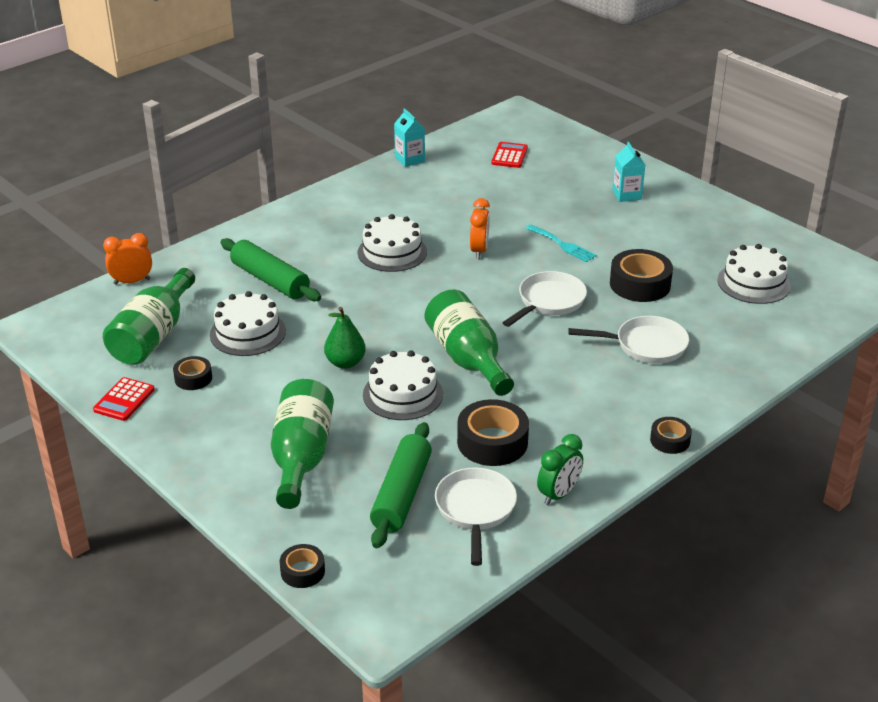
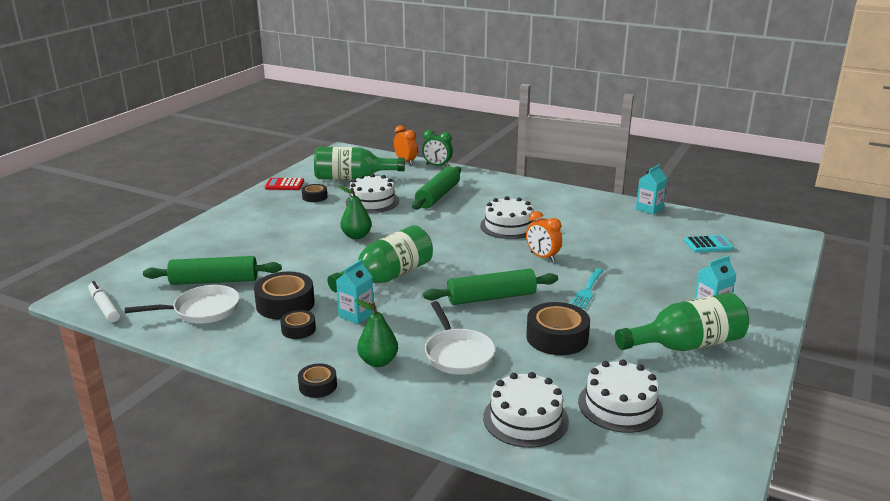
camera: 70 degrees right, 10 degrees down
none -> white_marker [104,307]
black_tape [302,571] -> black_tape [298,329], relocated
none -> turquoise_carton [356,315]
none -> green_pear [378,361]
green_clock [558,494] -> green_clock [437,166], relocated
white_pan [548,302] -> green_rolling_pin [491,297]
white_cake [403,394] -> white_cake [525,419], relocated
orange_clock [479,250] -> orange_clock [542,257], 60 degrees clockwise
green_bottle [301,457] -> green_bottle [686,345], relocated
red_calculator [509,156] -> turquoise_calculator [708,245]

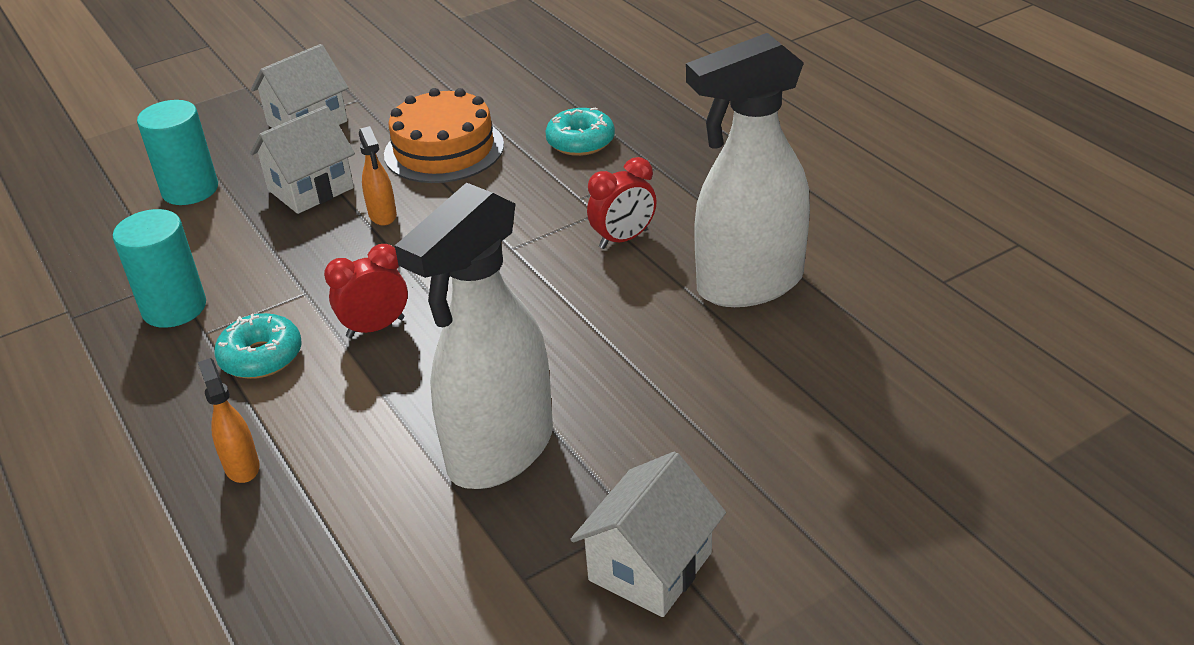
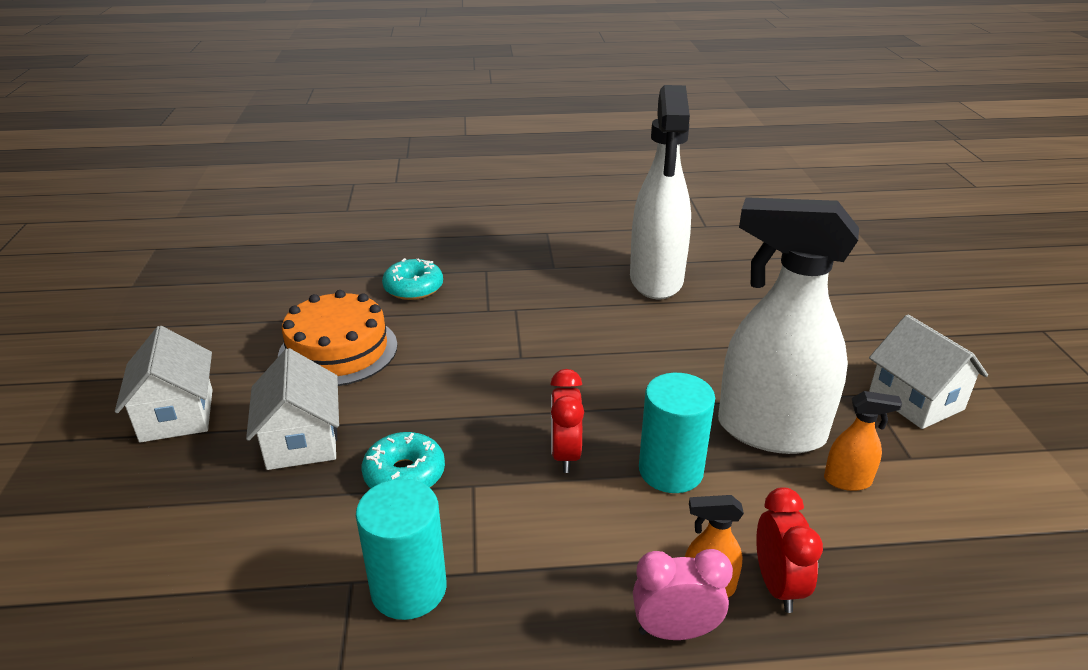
camera: 65 degrees left, 5 degrees down
turquoise_donut [261,357] -> turquoise_donut [404,474], relocated
none -> pink_clock [675,631]
turquoise_cylinder [190,190] -> turquoise_cylinder [670,471], relocated
white_spray_bottle [500,452] -> white_spray_bottle [769,431], 135 degrees clockwise
red_clock [623,239] -> red_clock [777,585], relocated
orange_spray_bottle [382,215] -> orange_spray_bottle [848,481], relocated

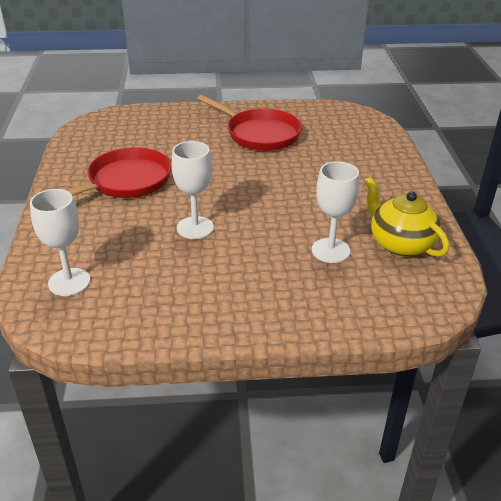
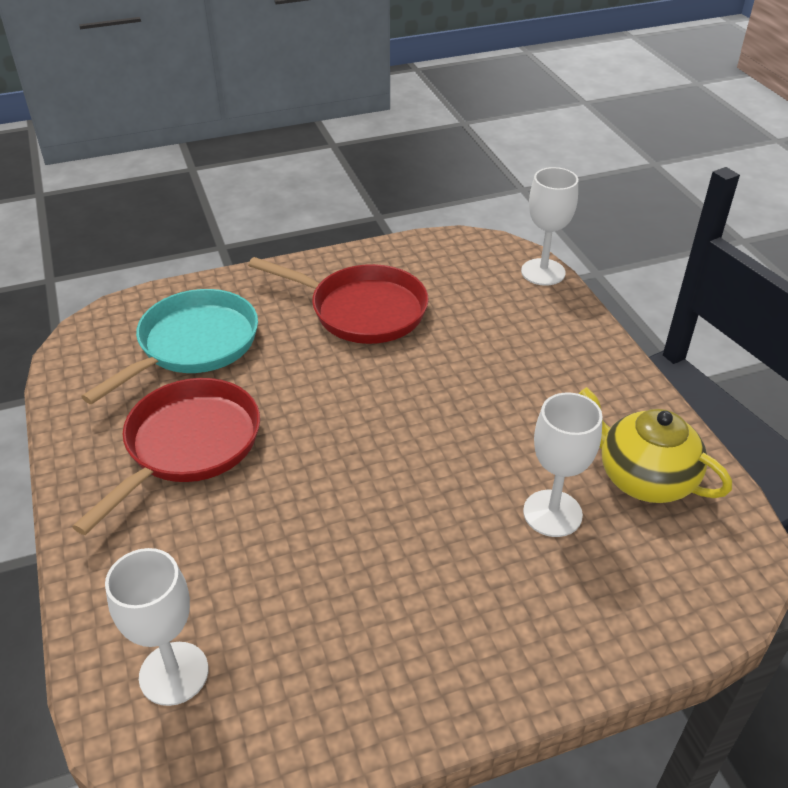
camera: 15 degrees left, 5 degrees up
none -> turquoise_pan [193,345]
white_goblet [195,228] -> white_goblet [543,272], relocated

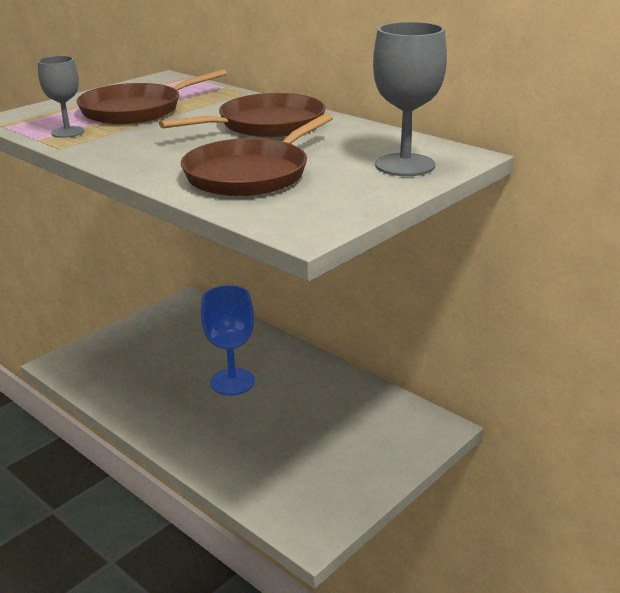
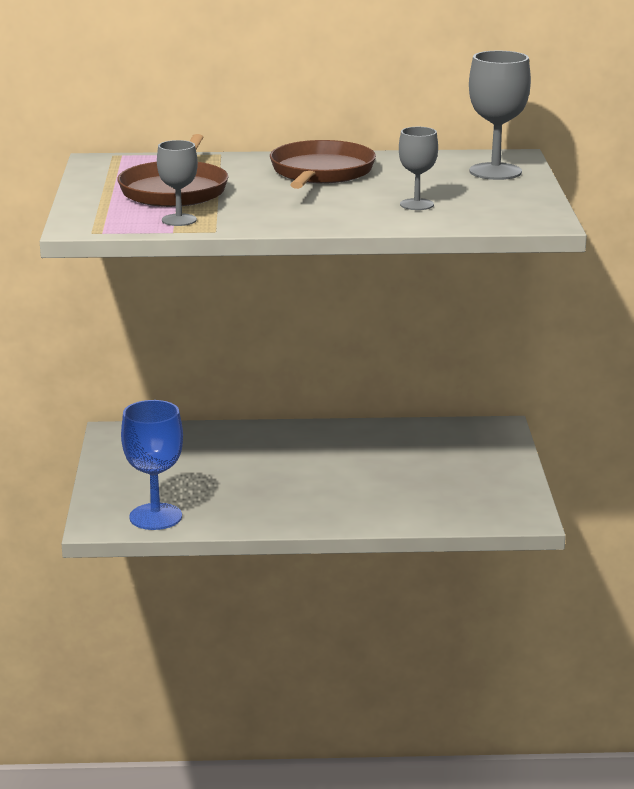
camera: 45 degrees left, 5 degrees down
blue_goblet [232,382] -> blue_goblet [155,517], relocated
brown_pan [251,174] -> grey_goblet [416,204]

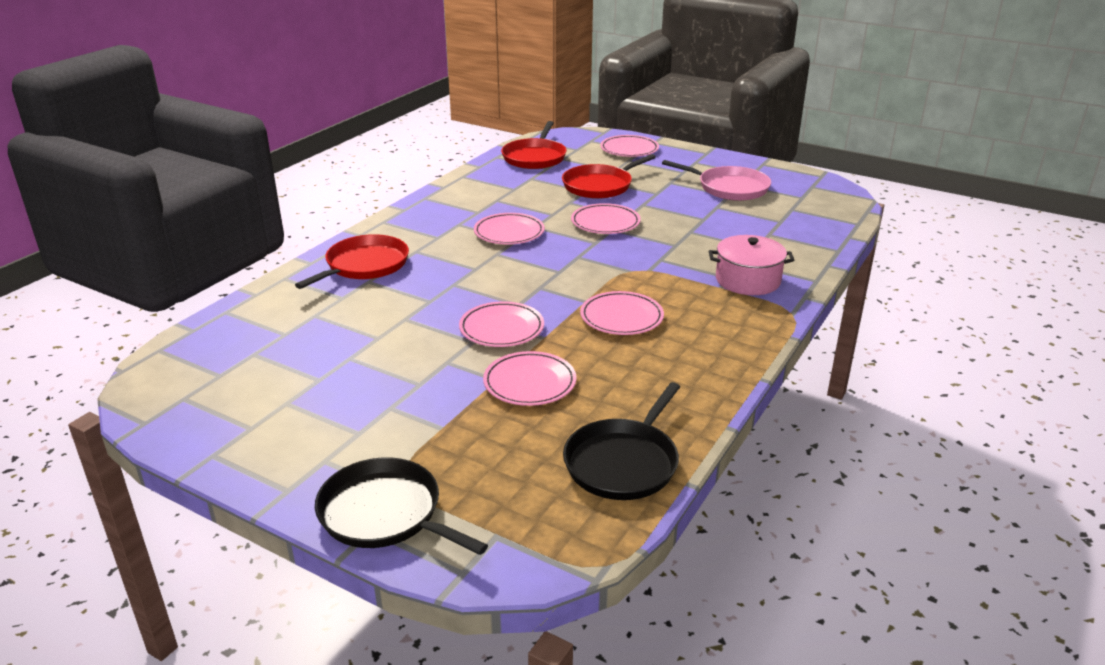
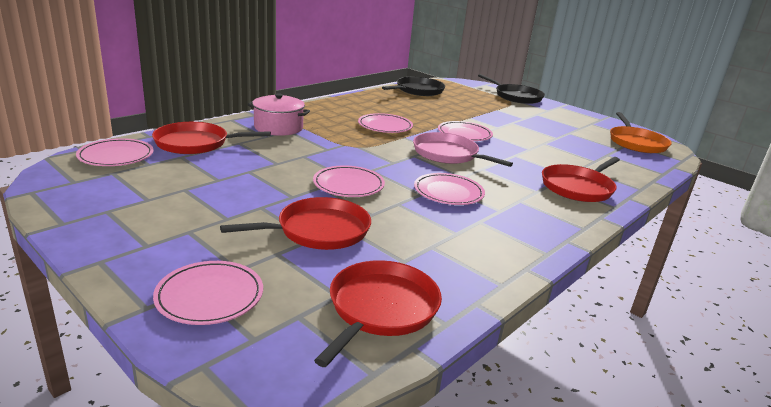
camera: 170 degrees left, 5 degrees down
pink_plate [529,383] -> pink_plate [116,156], relocated
none -> red_pan [196,143]
pink_pan [729,188] -> pink_pan [448,154], relocated
none -> orange_pan [636,143]

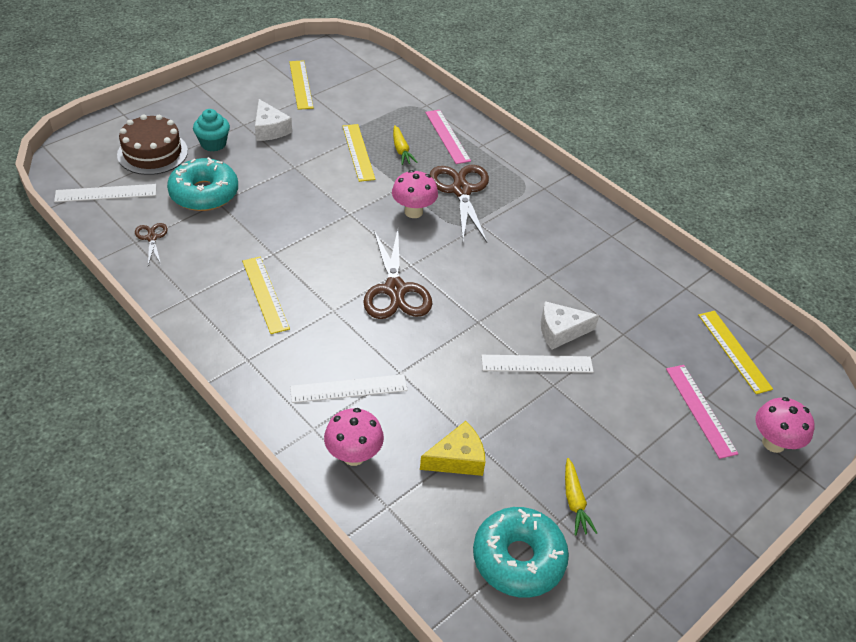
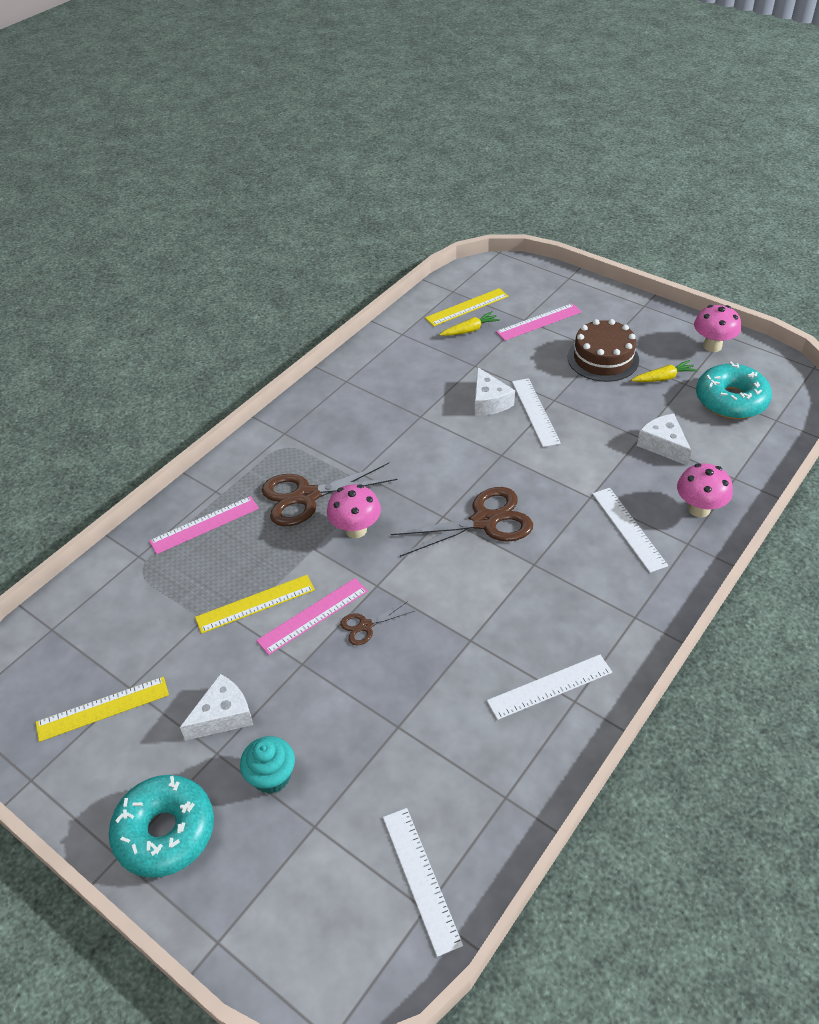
camera: 95 degrees left, 0 degrees up
turquoise_donut [204,193] -> turquoise_donut [165,832], relocated
none -> pink_ruler [313,615]
brown_scissors [152,238] -> brown_scissors [365,626], relocated
yellow_carrot [401,150] -> yellow_carrot [470,330], relocated
none -> white_ruler [549,686]
brown_cake [152,153] -> brown_cake [603,358], relocated
yellow_cheese [457,459] -> white_cheese [663,445]
pink_mushroom [773,443] -> pink_mushroom [712,346], relocated
yellow_ruler [265,294] -> none

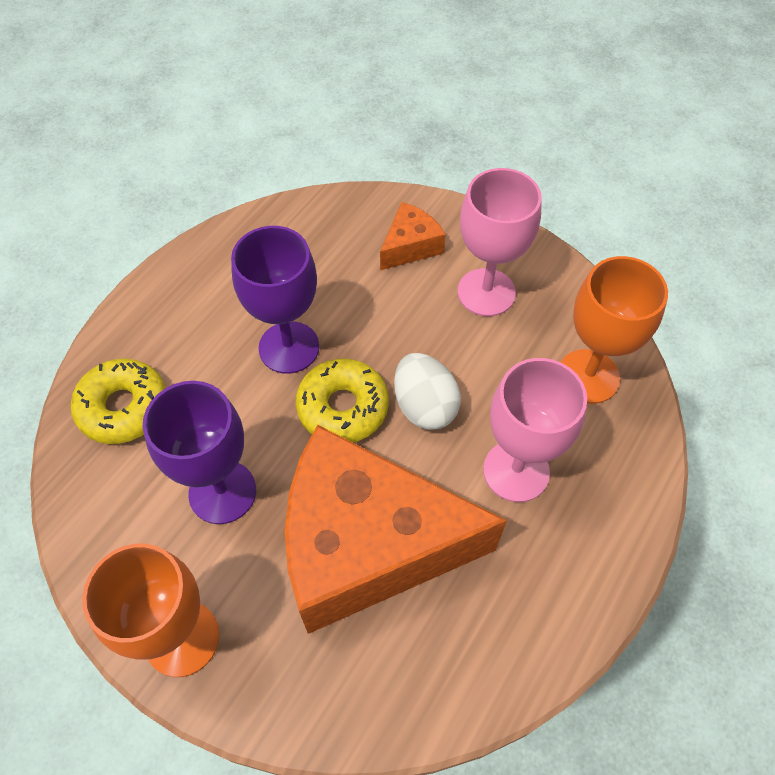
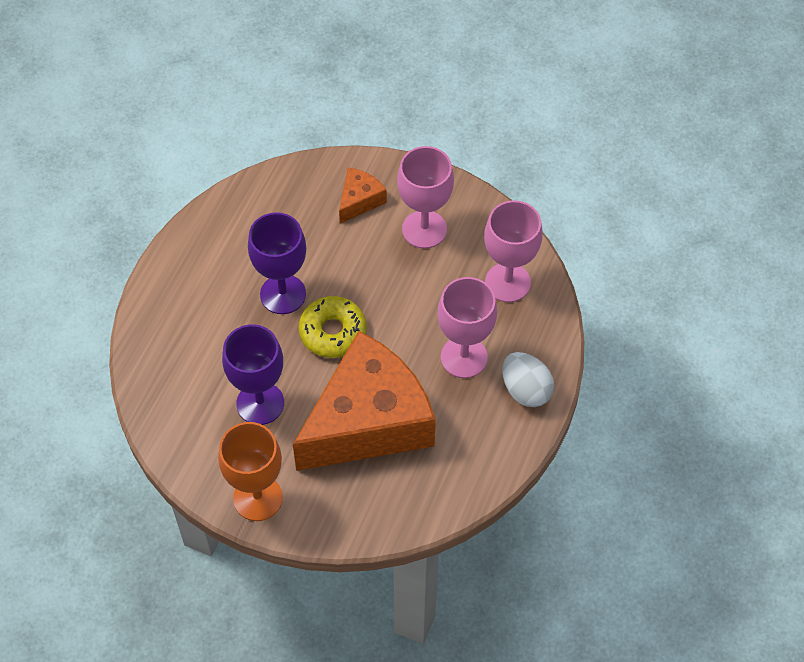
camera: 10 degrees left, 0 degrees up
orange_cheese [367,544] -> orange_cheese [368,421], 150 degrees clockwise
orange_goblet [588,376] -> pink_goblet [507,282]
white_egg [424,406] -> white_egg [525,390], relocated
yellow_donut [123,407] -> none

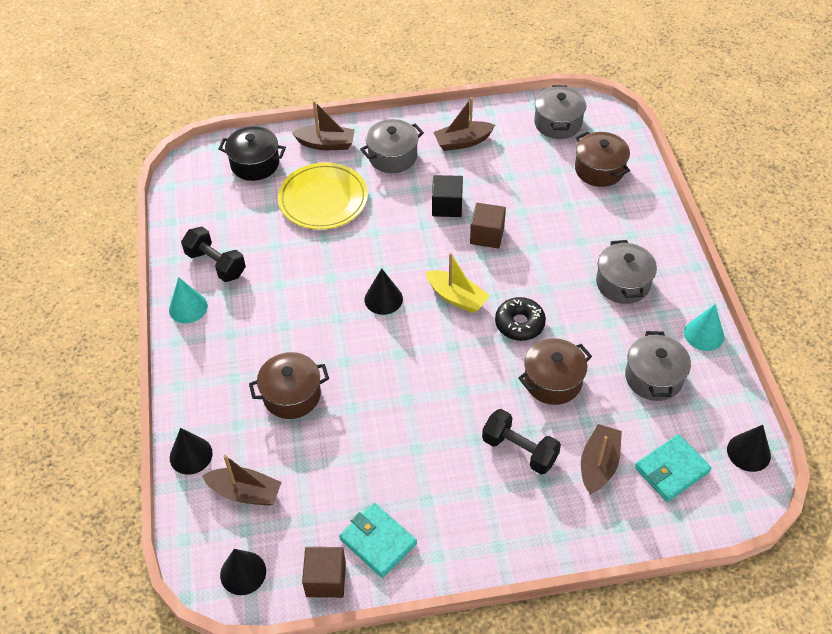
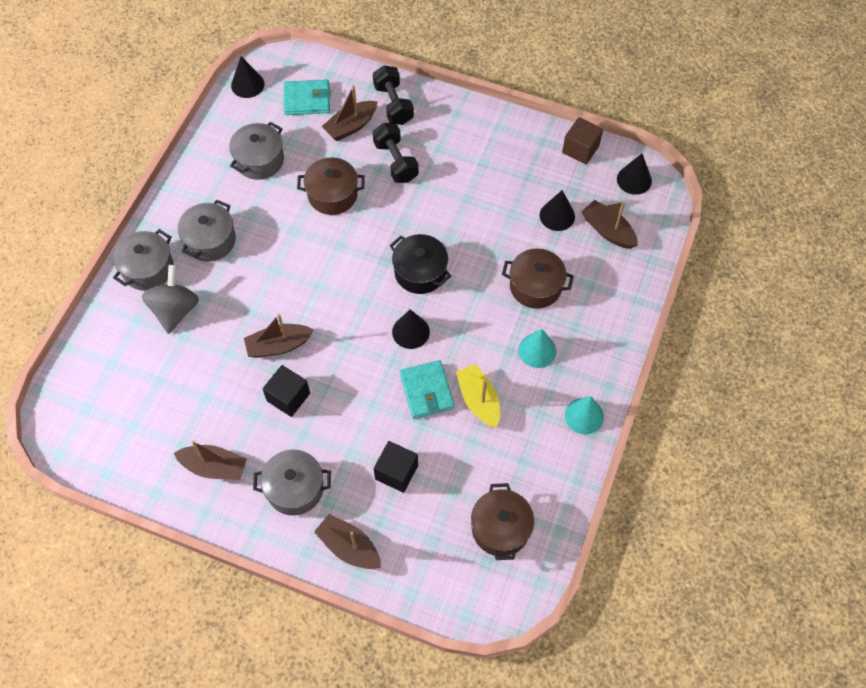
camera: 150 degrees left, 10 degrees up
grey_pot [558,123] -> grey_pot [148,269], relocated
none -> grey_spinning_top [175,310]
brown_cube [487,235] -> brown_boat [278,345]
black_dumbbell [216,264] -> black_dumbbell [393,104], relocated
yellow_plate [323,199] -> black_cube [396,472]
black_pot [255,164] -> black_pot [420,272], relocated
turquoise_wallet [378,541] -> turquoise_wallet [426,391], relocated
yellow_boat [456,297] -> yellow_boat [478,400], relocated
brown_pot [599,170] -> brown_pot [500,528], relocated
turquoise_cone [704,334] -> turquoise_cone [537,350], relocated
black_cone [191,455] -> black_cone [557,215], relocated
black_donut [519,324] -> none

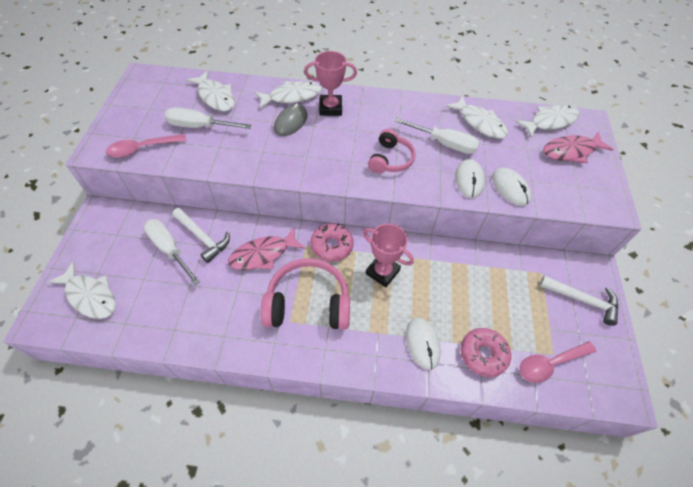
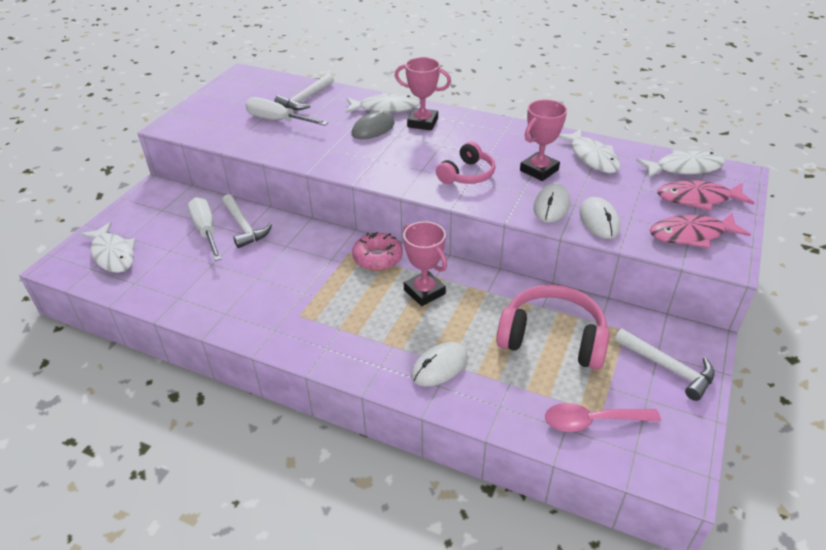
camera: 20 degrees right, 15 degrees down
white_fish [215,97] -> white_hammer [305,99]
white_mouse [422,343] -> white_mouse [439,366], 45 degrees clockwise
pink_headphones [308,303] -> pink_headphones [552,338], relocated
white_screwdriver [445,144] -> pink_trophy [539,170]
pink_fish [263,254] -> pink_fish [691,235], relocated
pink_spoon [142,149] -> none
pink_donut [483,354] -> none

